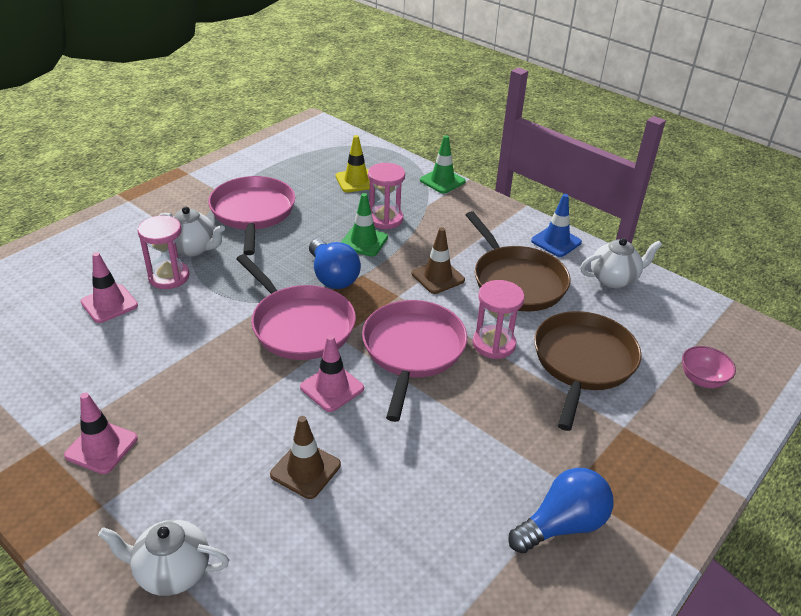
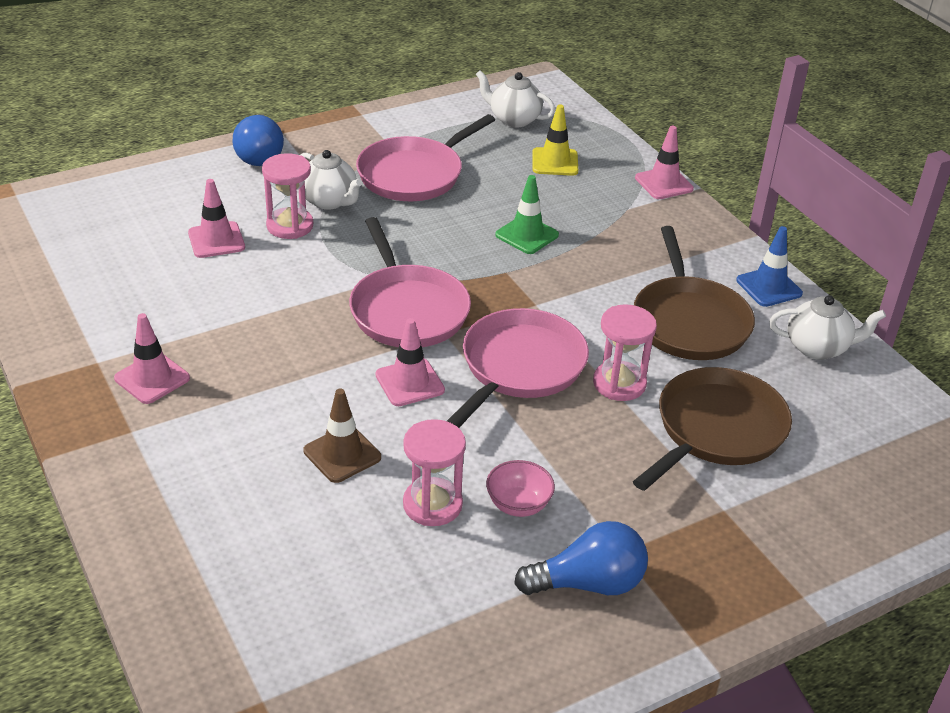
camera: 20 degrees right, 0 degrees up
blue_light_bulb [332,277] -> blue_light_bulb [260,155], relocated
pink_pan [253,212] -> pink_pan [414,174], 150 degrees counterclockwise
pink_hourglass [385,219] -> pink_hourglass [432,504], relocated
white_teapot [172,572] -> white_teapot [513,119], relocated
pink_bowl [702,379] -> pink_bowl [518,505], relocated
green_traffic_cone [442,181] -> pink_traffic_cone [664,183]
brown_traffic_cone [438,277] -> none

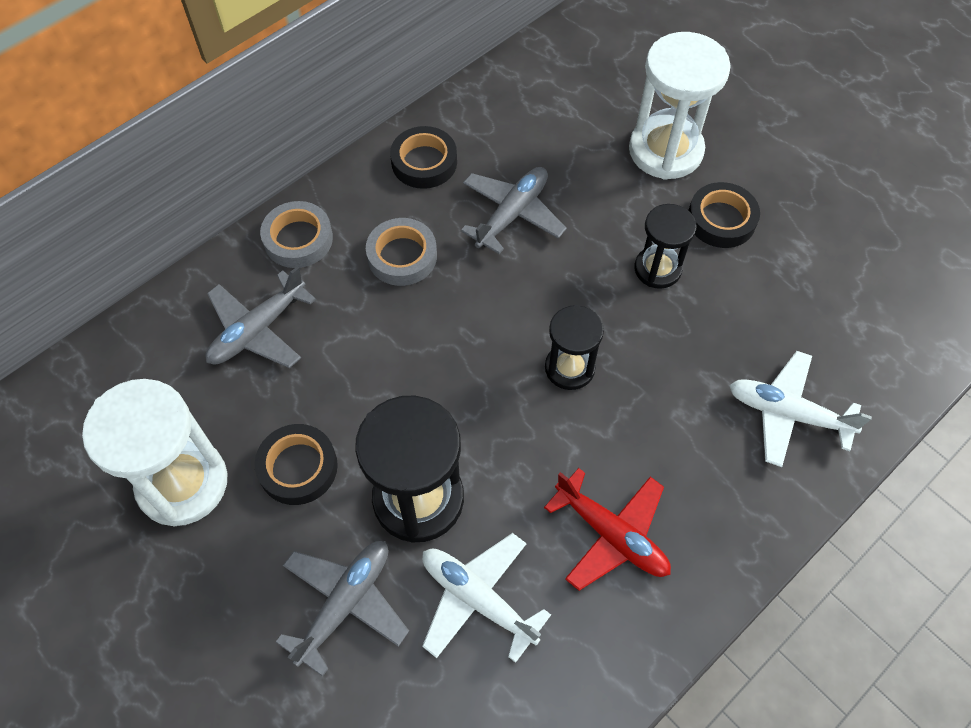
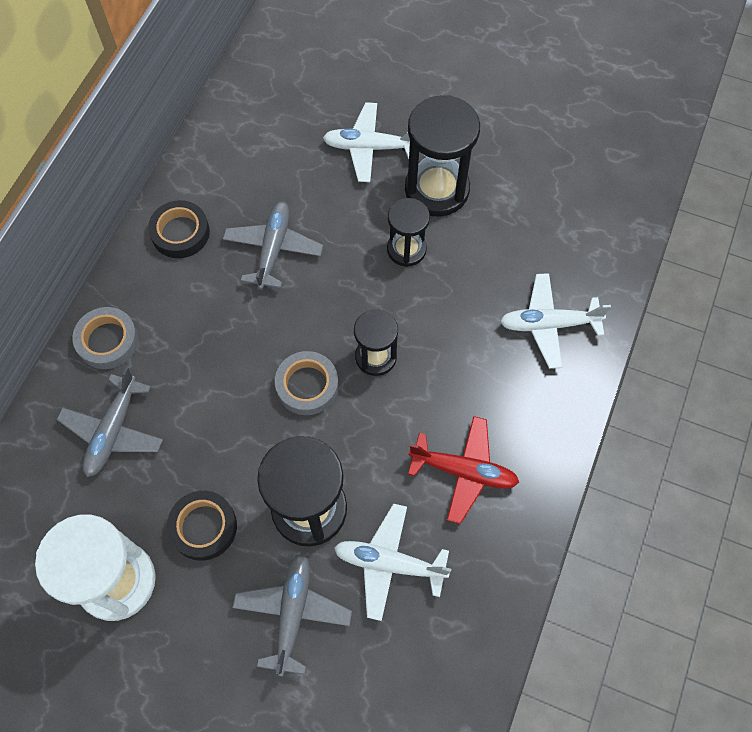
camera: 25 degrees left, 5 degrees up
grey_tape [402,256] -> grey_tape [307,385], relocated
white_hourglass [665,150] -> white_plane [369,148]
black_tape [721,220] -> black_hourglass [437,189]

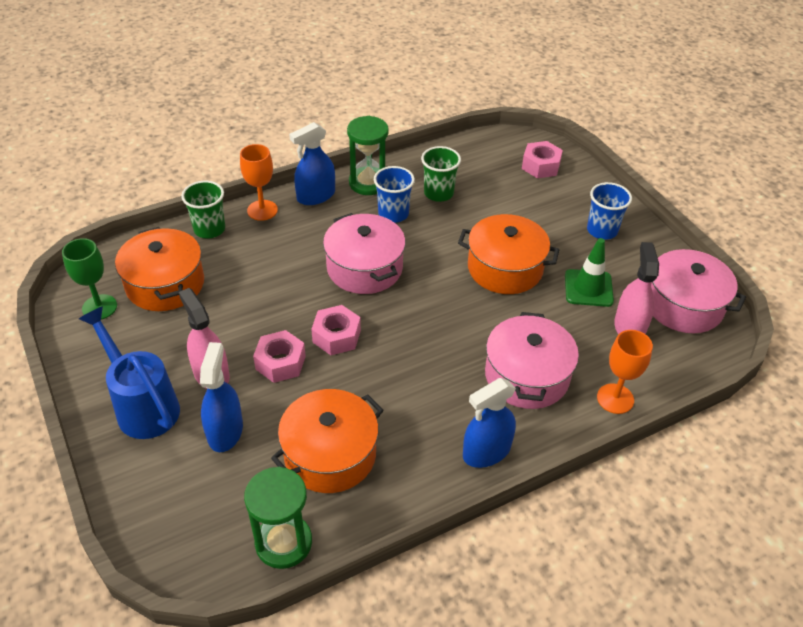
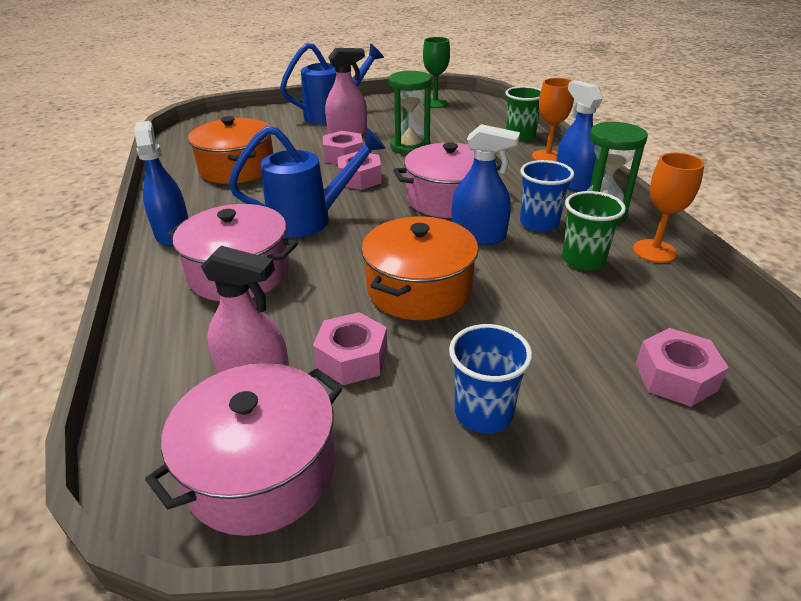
camera: 105 degrees right, 10 degrees down
none -> blue_watering_can [310,220]
green_traffic_cone [588,288] -> pink_nut [352,358]
green_hourglass [283,543] -> green_hourglass [410,147], relocated
blue_spray_bottle [225,431] -> blue_spray_bottle [478,236], relocated
orange_goblet [615,398] -> orange_goblet [654,251], relocated
orange_pot [165,284] -> none

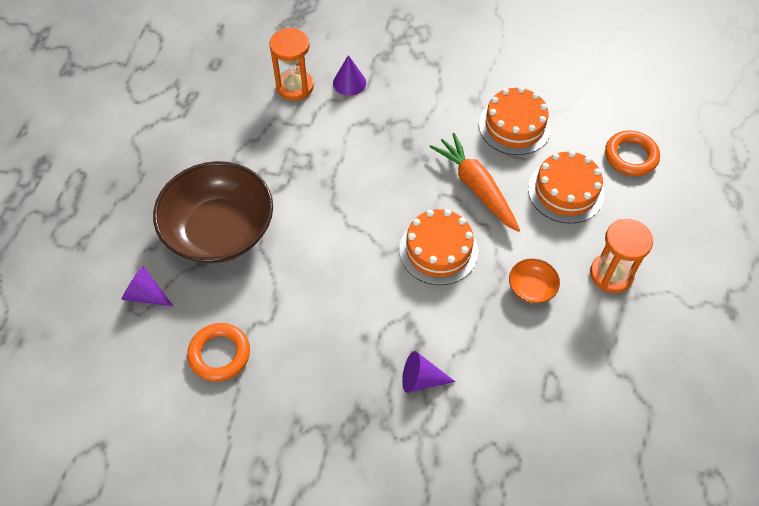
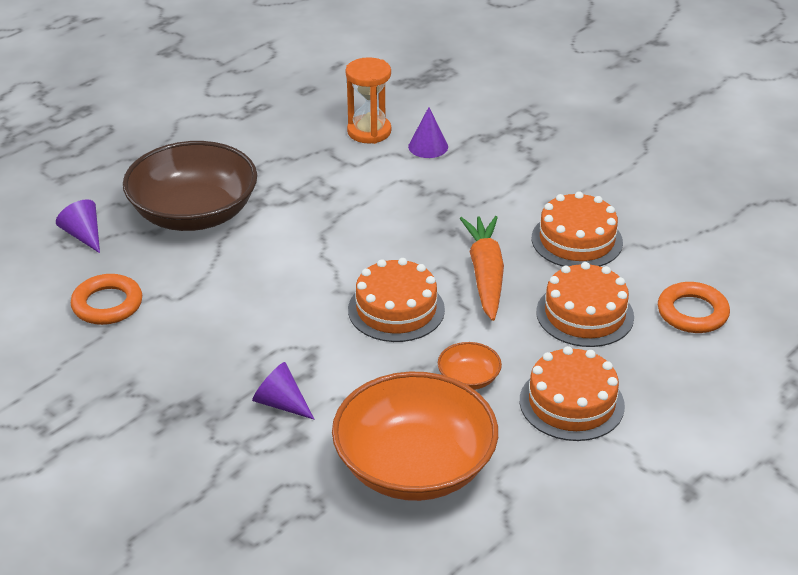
camera: 30 degrees right, 20 degrees down
none -> orange_bowl [414,466]
orange_hourglass [611,274] -> orange_cake [571,403]

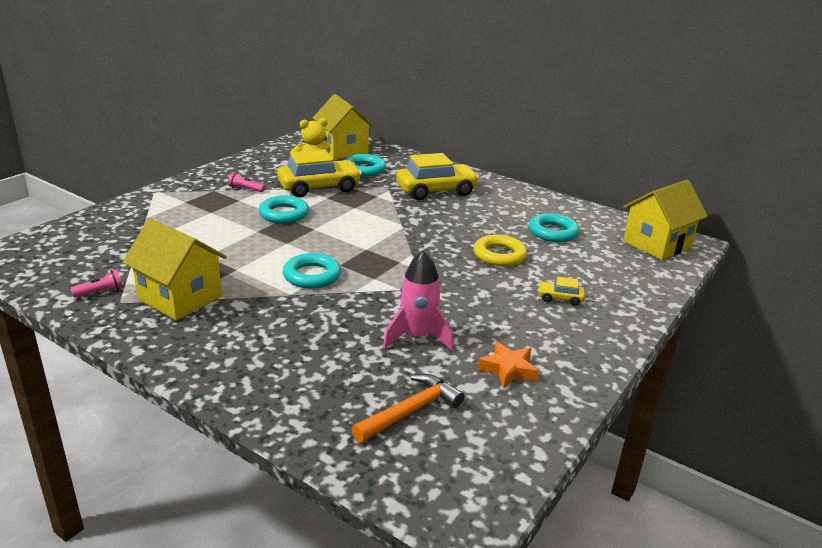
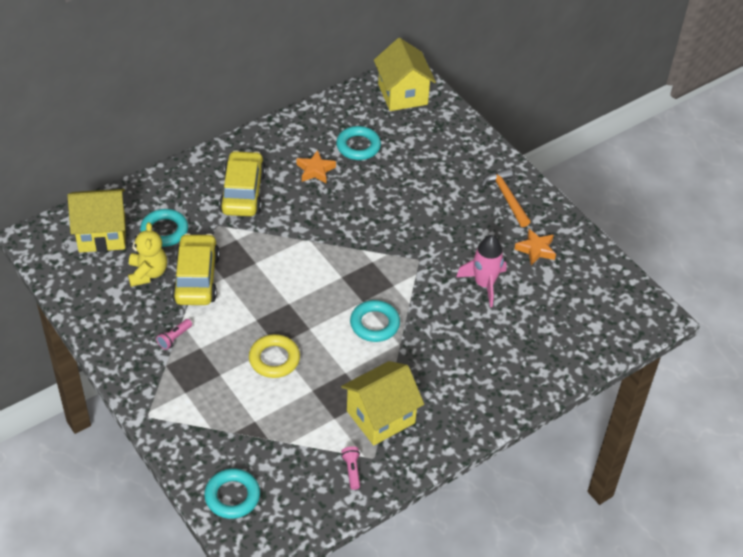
camera: 70 degrees left, 20 degrees up
turquoise_ring [284,214] -> turquoise_ring [232,496], relocated
yellow_ring [499,255] -> yellow_ring [274,359], relocated
none -> orange_star [315,170]
orange_hammer [411,411] -> orange_hammer [506,197], relocated
yellow_car [560,298] -> none

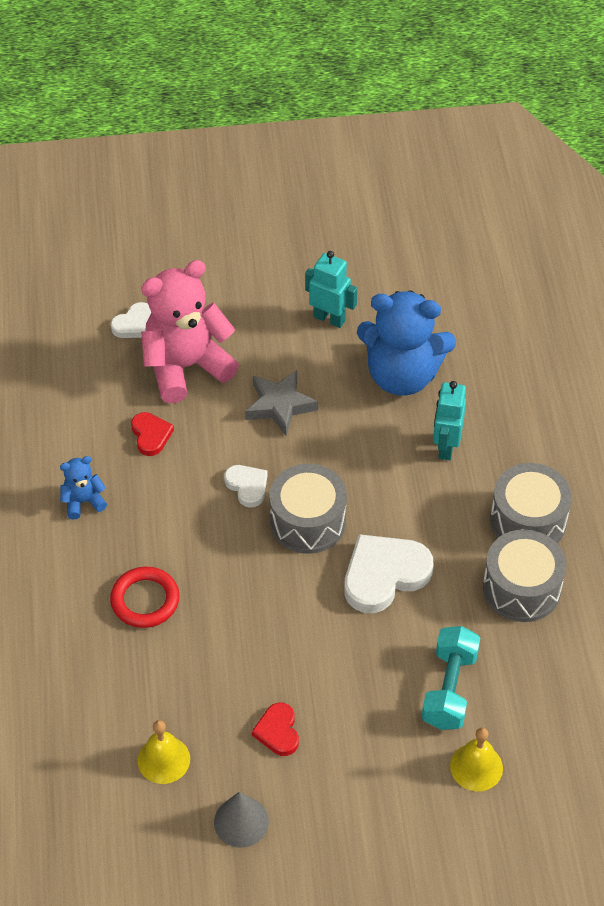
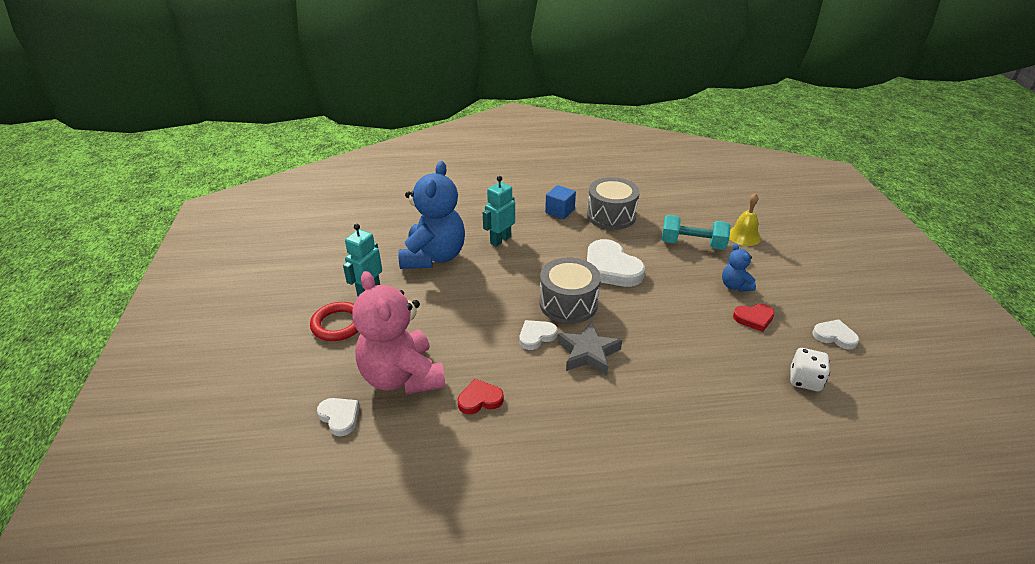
camera: 90 degrees left, 15 degrees down
red_ring [145,600] -> red_ring [338,324], relocated
turquoise_robot [446,447] -> turquoise_robot [500,240], 120 degrees clockwise
grey_drum [528,520] -> blue_cube [560,211]
grey_star [280,405] -> grey_star [588,353], relocated
blue_teddy_bear [83,501] -> blue_teddy_bear [735,286], relocated
yellow_bell [163,759] -> white_dice [805,380]
grey_cone [241,821] -> white_heart [834,336]

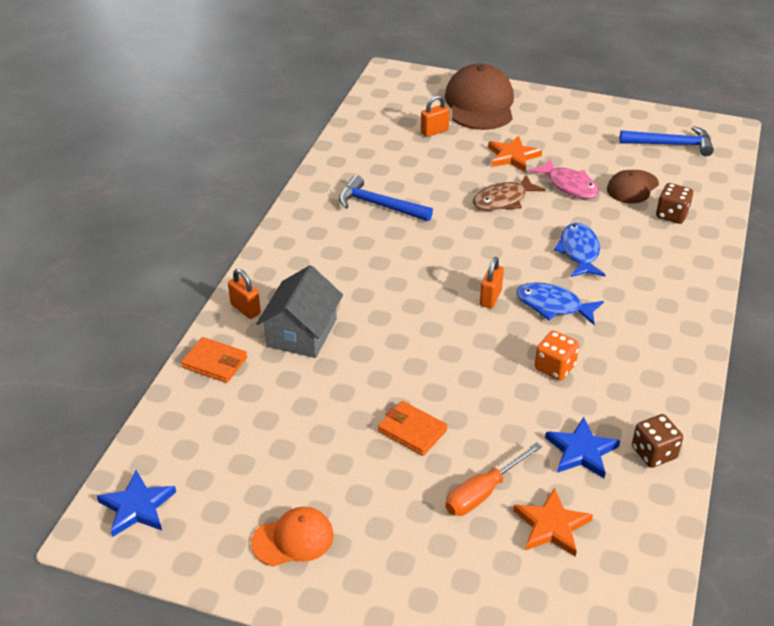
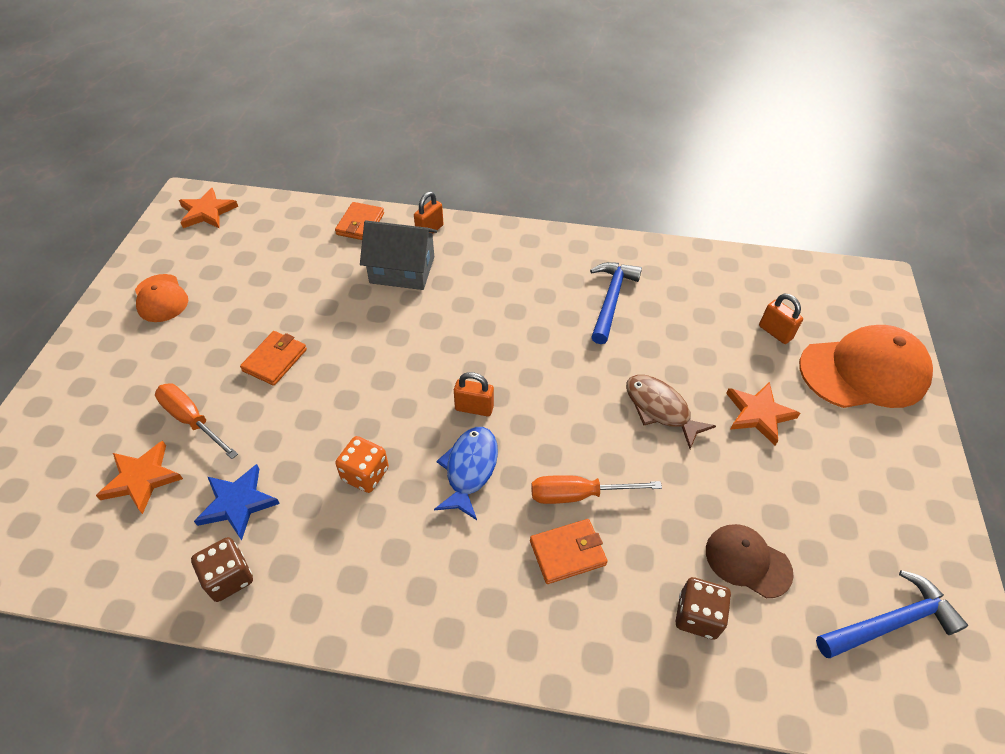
camera: 80 degrees right, 10 degrees up
blue_star [137,507] -> orange_star [207,212]
none -> orange_wallet [567,552]
blue_fish [579,252] -> orange_screwdriver [578,495]
brown_cap [480,104] -> orange_cap [863,372]
blue_hammer [671,144] -> blue_hammer [890,622], 105 degrees counterclockwise
pink_fish [569,185] -> none

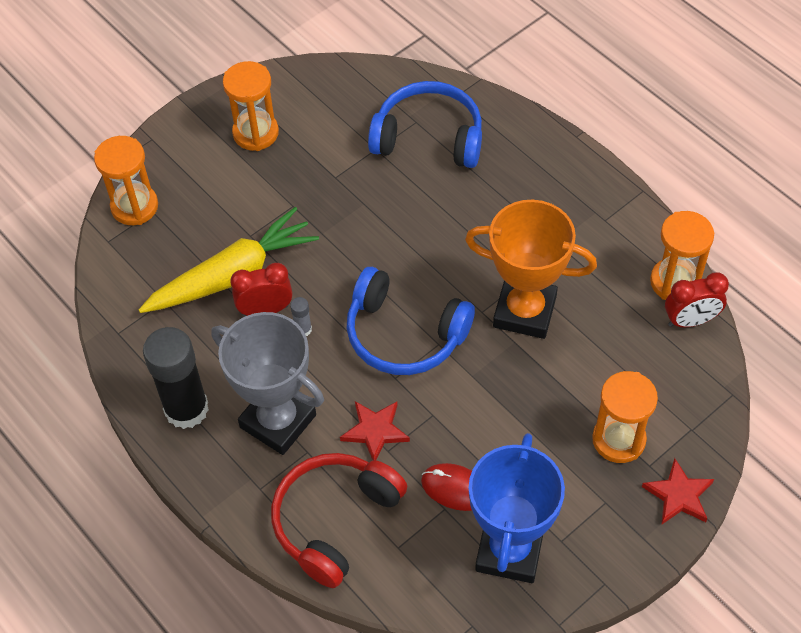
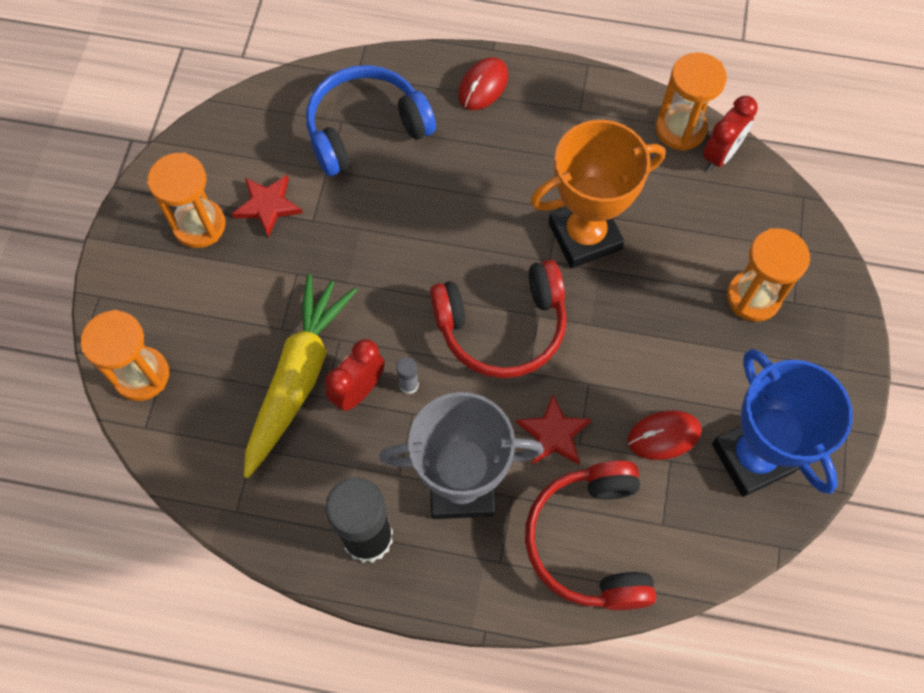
camera: 40 degrees left, 10 degrees up
red_star [678,495] -> red_star [268,206], relocated
blue_headphones [404,334] -> red_headphones [502,327]
none -> red_mouse [483,86]

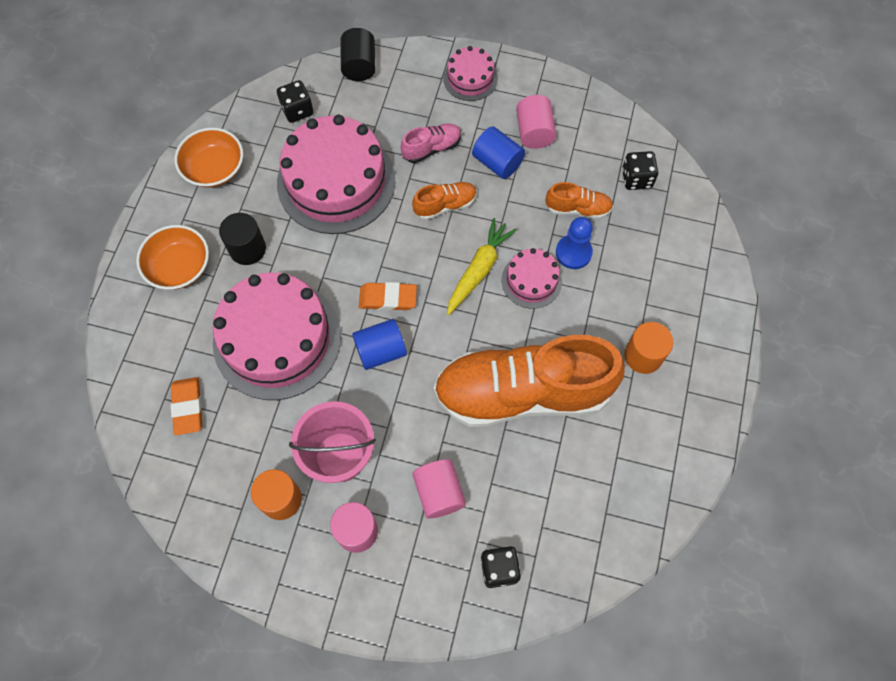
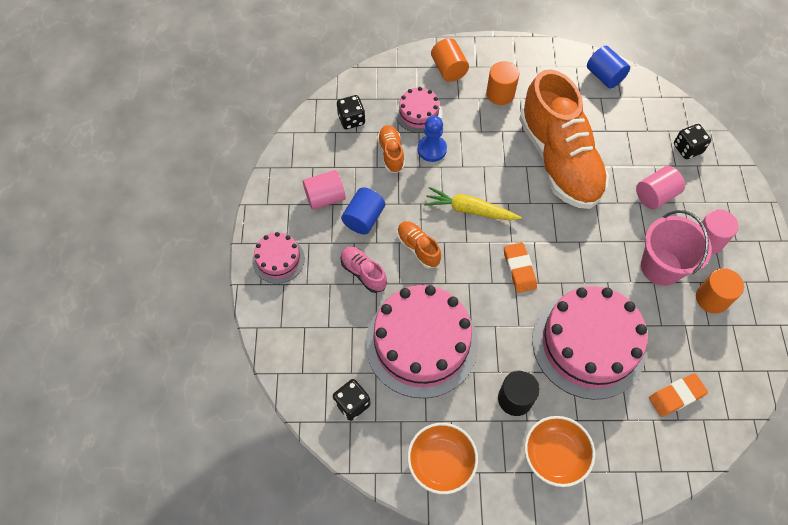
camera: 105 degrees left, 5 degrees down
pink_cake [531,280] -> pink_cake [418,113], relocated
none -> orange_cylinder [448,69]
blue_cylinder [381,351] -> blue_cylinder [604,76], relocated
black_cylinder [359,66] -> none

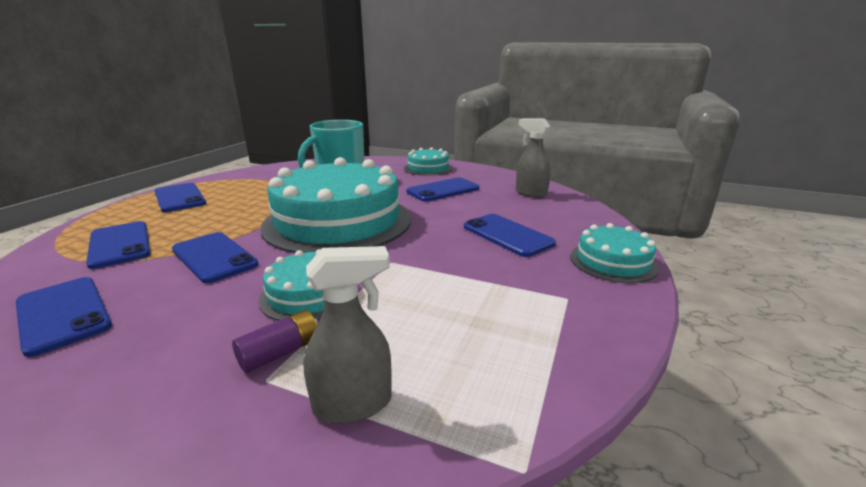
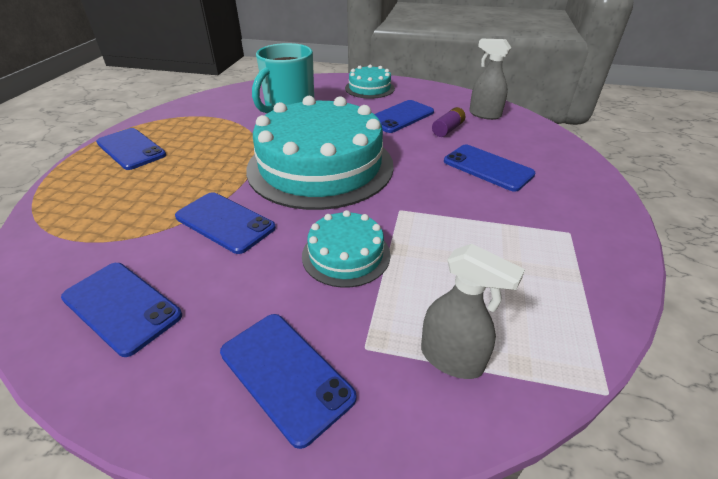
camera: 10 degrees left, 15 degrees up
blue_phone [120,244] -> blue_phone [285,374], relocated
grey_spray_bottle [353,404] -> grey_spray_bottle [452,358], 60 degrees clockwise
purple_battery [280,352] -> purple_battery [448,129], relocated
turquoise_cake [613,261] -> none

